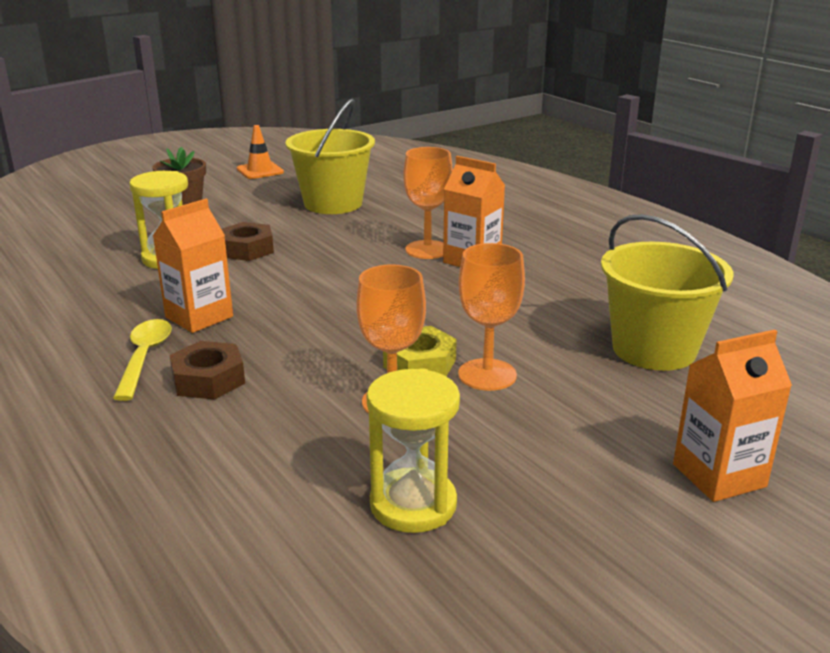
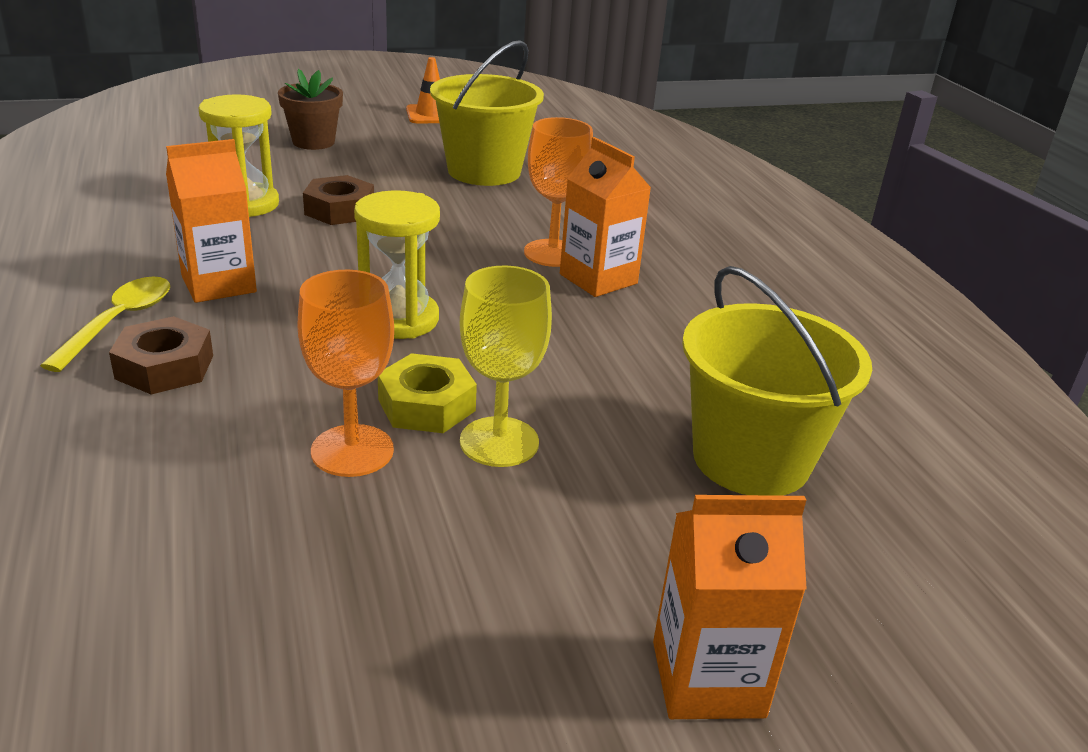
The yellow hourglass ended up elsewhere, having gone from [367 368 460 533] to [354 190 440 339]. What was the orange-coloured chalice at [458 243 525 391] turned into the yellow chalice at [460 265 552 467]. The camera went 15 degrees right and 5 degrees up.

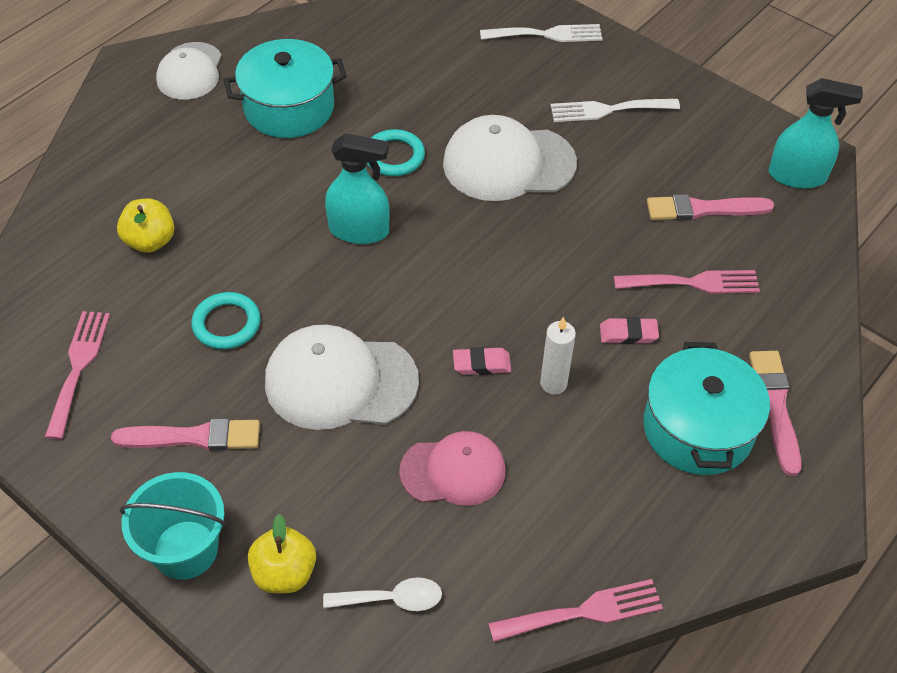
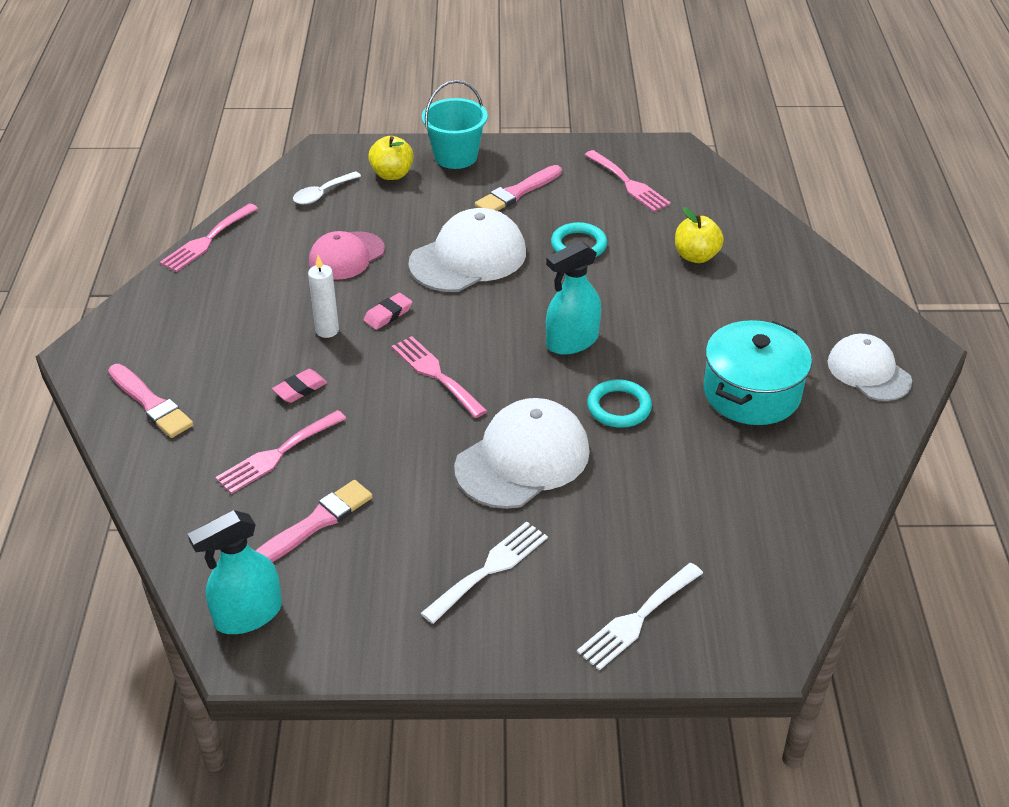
The second view lost the turquoise stockpot at [643 342 770 475]. The second view gained the rosy dinner fork at [391 336 487 418]. The camera went 140 degrees right and 10 degrees down.

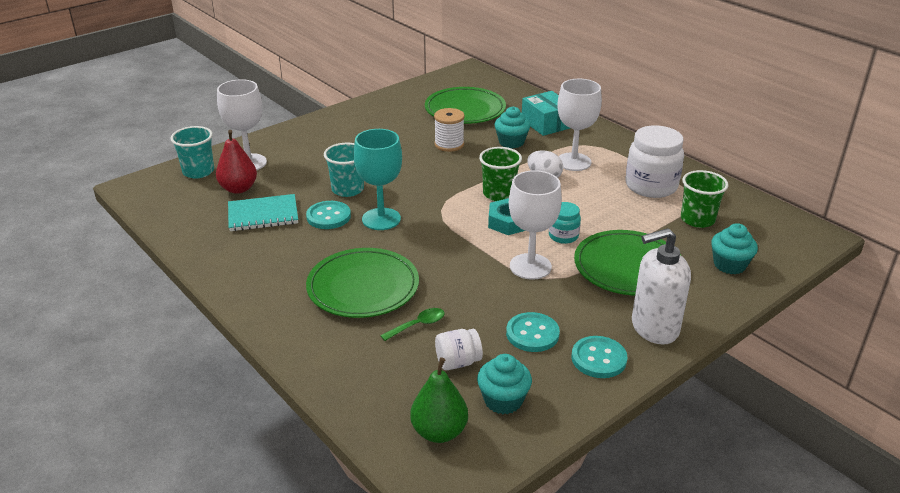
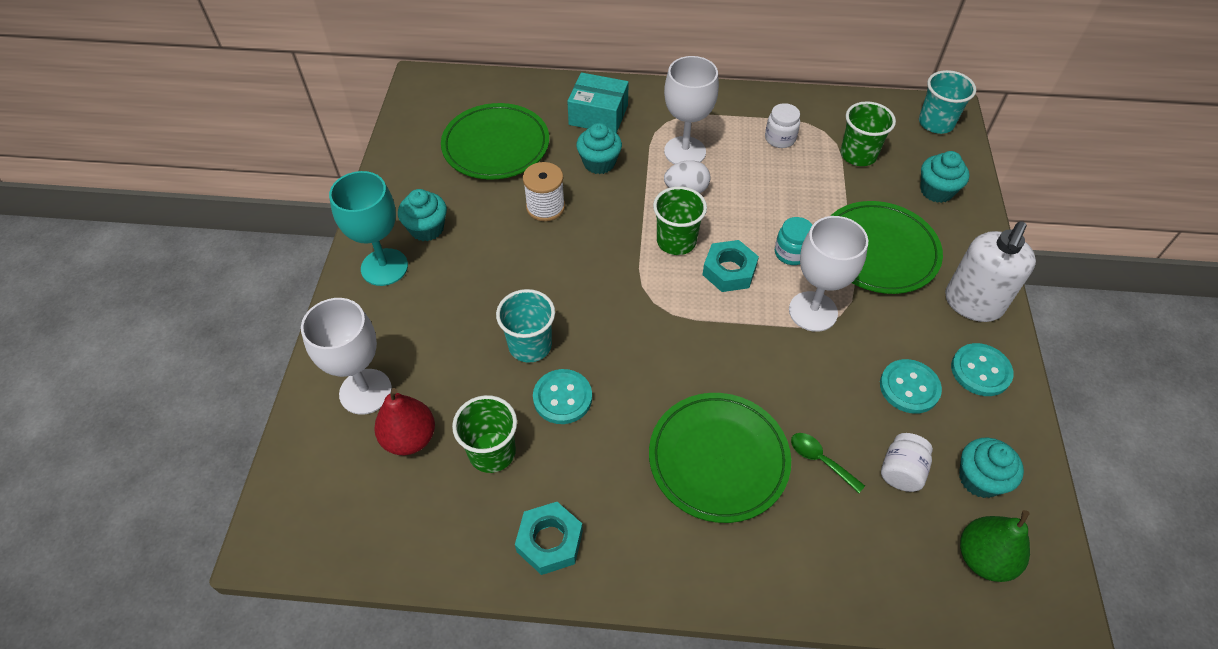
The turquoise cup ended up elsewhere, having gone from [170 126 214 179] to [919 70 976 134]. Where the turquoise notepad stood at [228 194 298 231], the leaf-green cup came to stand at [452 395 517 473]. The turquoise chalice ended up elsewhere, having gone from [354 129 402 230] to [329 171 408 286]. The leaf-green teaspoon at [380 308 445 341] ended up facing another way, 60 degrees counterclockwise from before. The size of the snow-white jar at [625 125 684 198] changed by a factor of 0.53. The second view gained the turquoise fairy cake at [398 189 447 241]. The second view gained the turquoise nut at [515 502 583 575]. The camera went 45 degrees left and 20 degrees up.

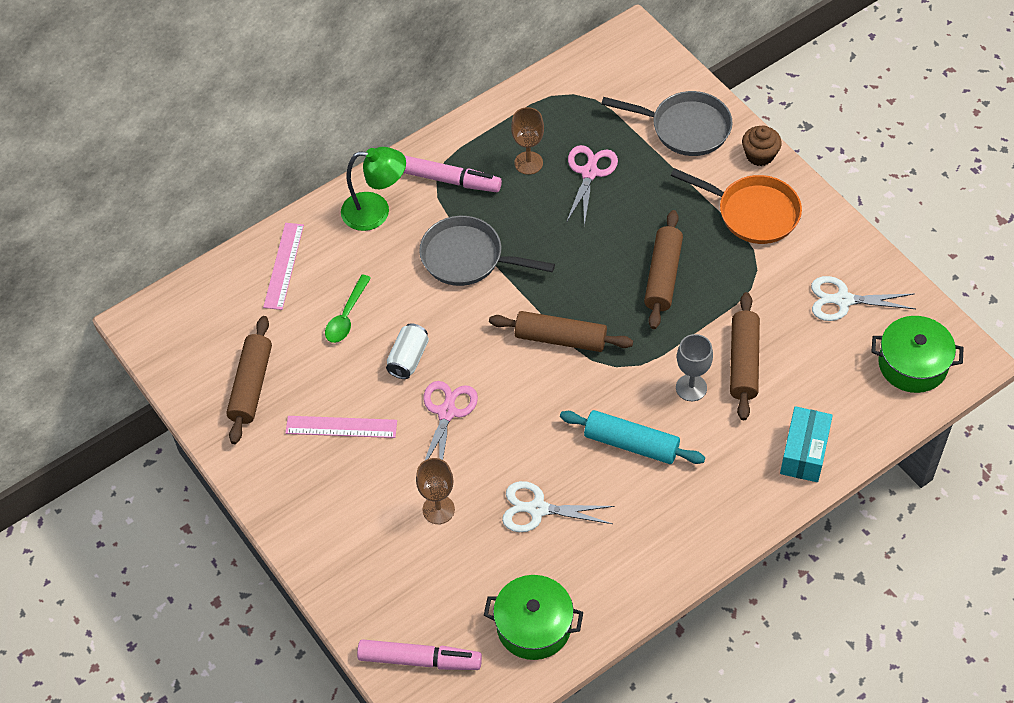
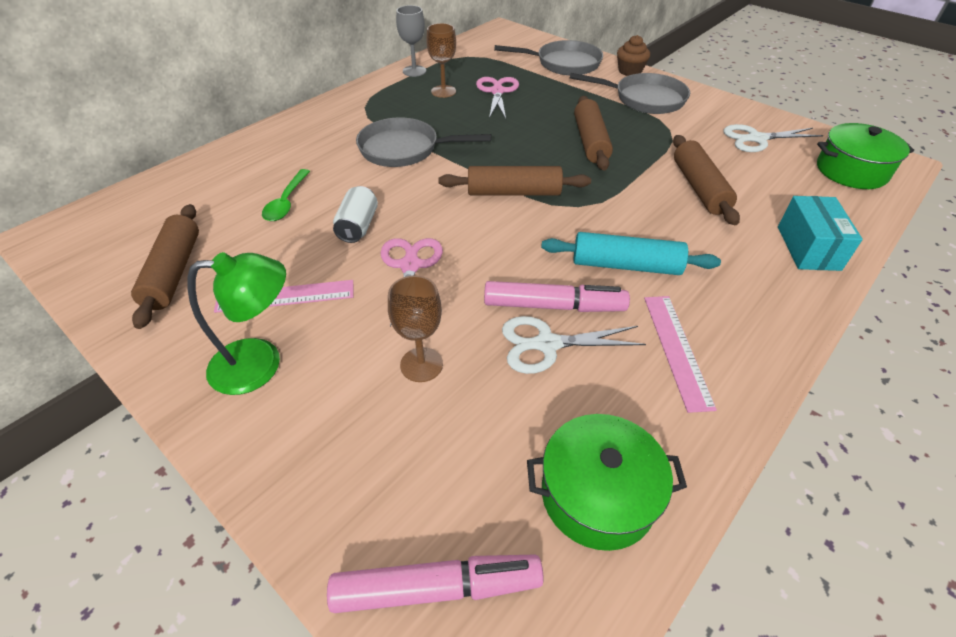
The rosy straightedge ended up elsewhere, having gone from [263 223 304 310] to [644 296 717 413]. The leaf-green reading lamp ended up elsewhere, having gone from [341 147 406 231] to [187 252 286 395]. The rosy marker ended up elsewhere, having gone from [404 155 502 192] to [484 281 630 312]. What was the orange-coloured frying pan at [671 168 802 244] turned into the grey frying pan at [570 73 690 114]. The grey chalice ended up elsewhere, having gone from [676 334 713 401] to [396 5 426 77]. The camera went 15 degrees left and 10 degrees down.

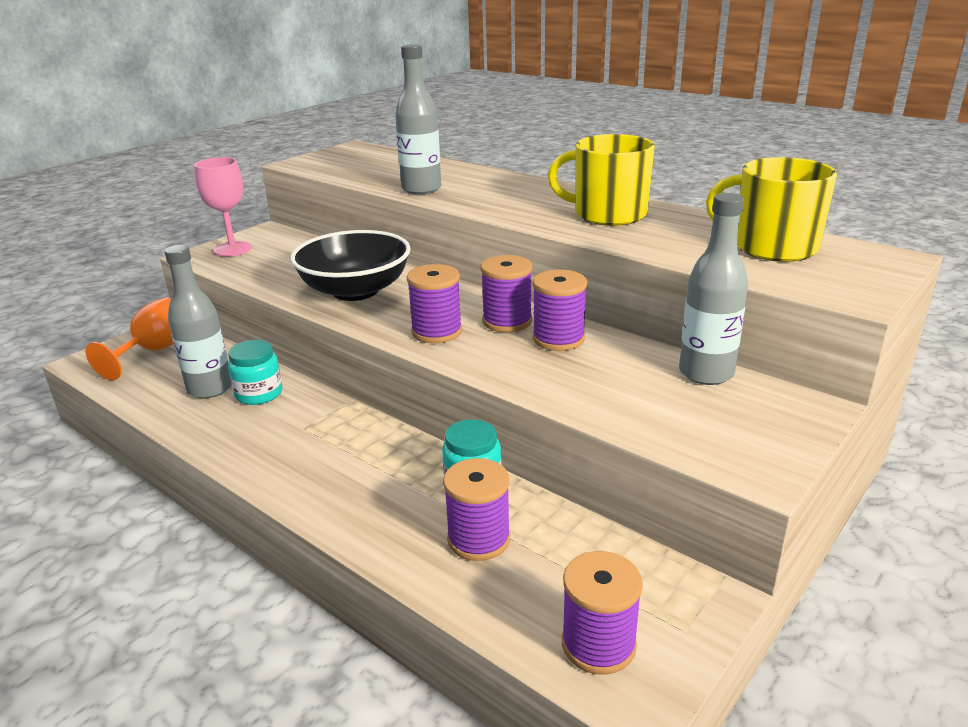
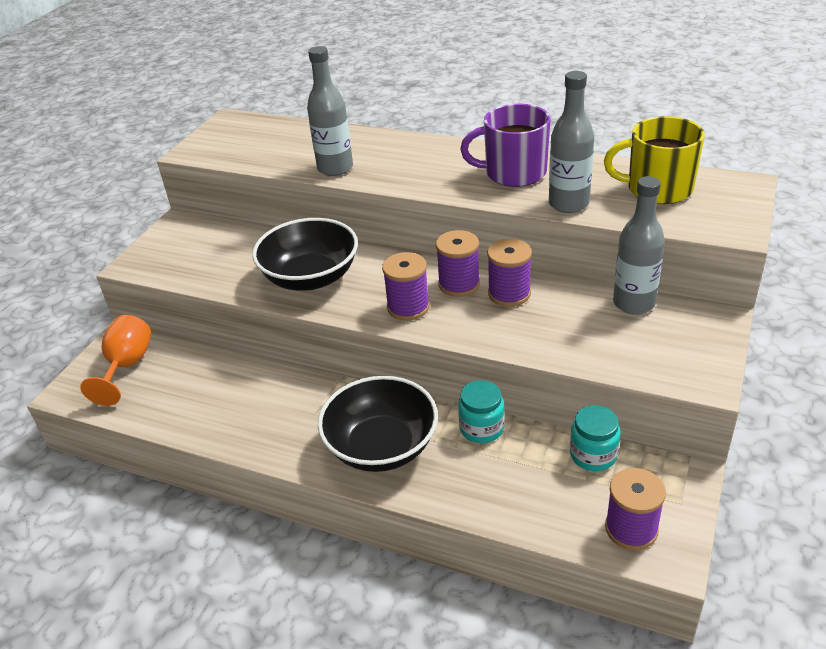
The grey drink bottle ended up elsewhere, having gone from [164 245 231 399] to [549 71 594 213]. The second view lost the rosy chalice at [194 157 252 256]. The turquoise jar ended up elsewhere, having gone from [228 340 282 405] to [570 405 621 471]. The second view lost the royal purple spool at [443 458 510 561]. What was the yellow coffee mug at [548 134 655 226] turned into the royal purple coffee mug at [460 104 550 187]. The second view gained the jet-black serving bowl at [318 376 438 472]. The camera went 15 degrees left and 10 degrees up.

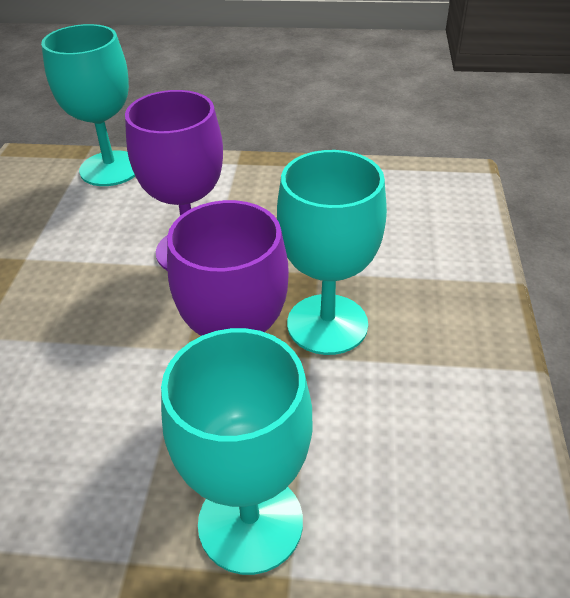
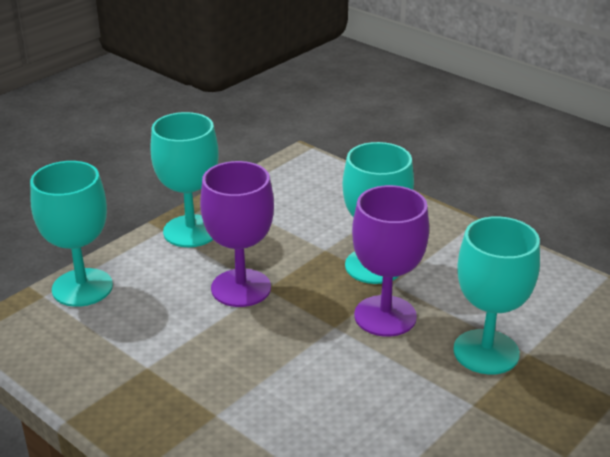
The second view gained the turquoise chalice at [150 112 219 247]. The camera went 55 degrees left and 10 degrees down.

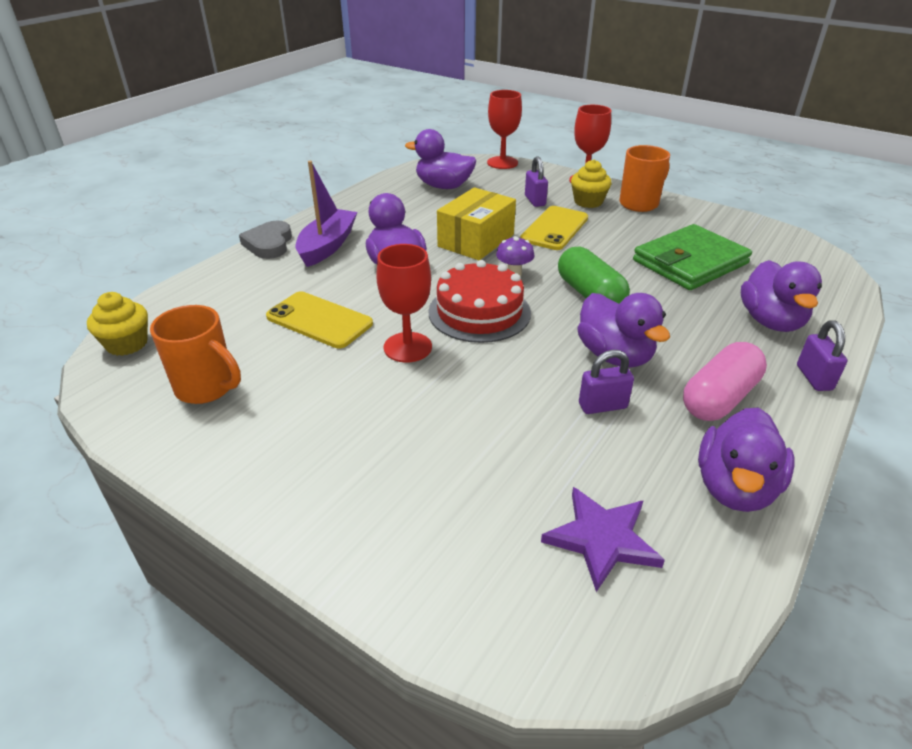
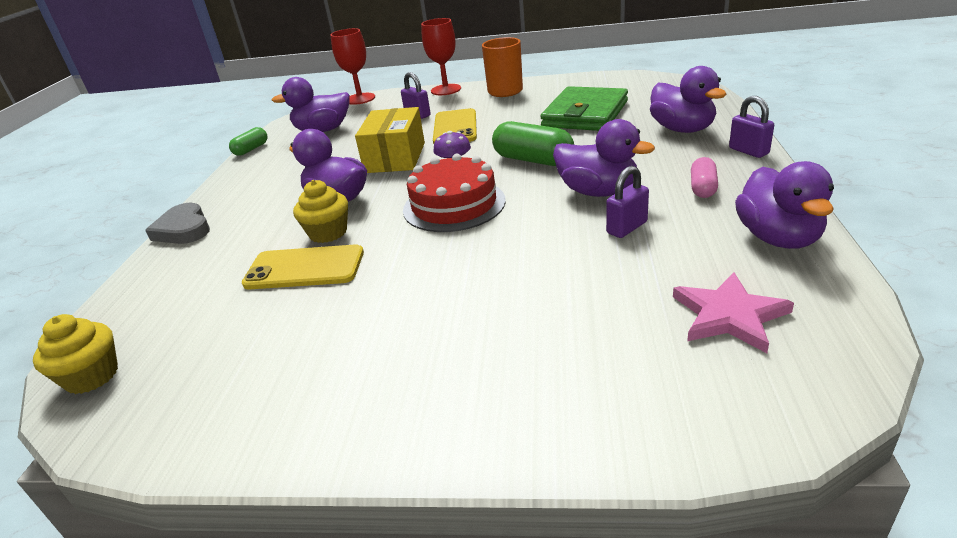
The second view lost the orange-coloured coffee mug at [150 305 241 404]. The second view lost the royal purple sailboat at [296 161 357 267]. The second view lost the scarlet chalice at [376 244 432 362]. What was the royal purple star at [541 487 665 592] turned into the rosy star at [673 272 794 353]. The yellow fairy cake ended up elsewhere, having gone from [571 159 612 208] to [293 180 348 243]. The size of the rosy capsule at [683 342 767 421] changed by a factor of 0.58. The second view gained the leaf-green capsule at [229 127 267 156]. The camera went 25 degrees left and 5 degrees down.

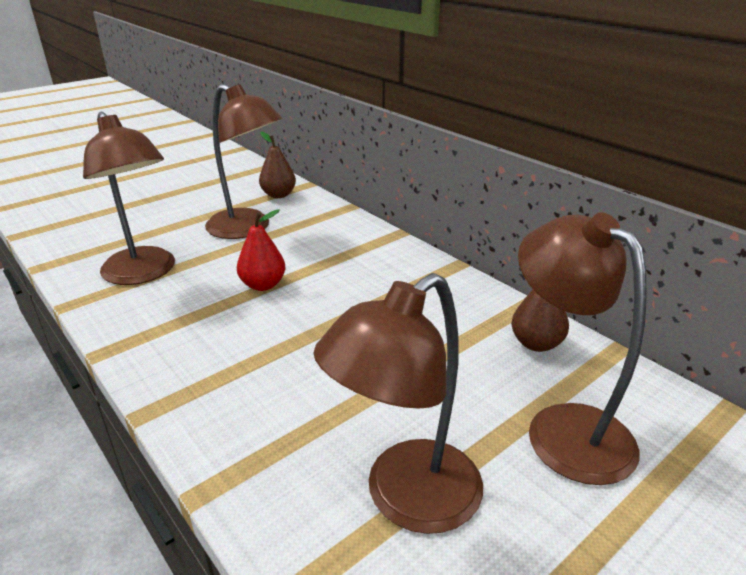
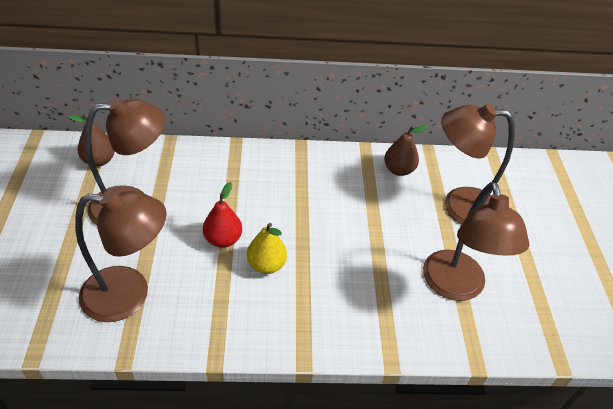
The second view gained the yellow pear at [247 223 287 274]. The camera went 55 degrees left and 15 degrees up.

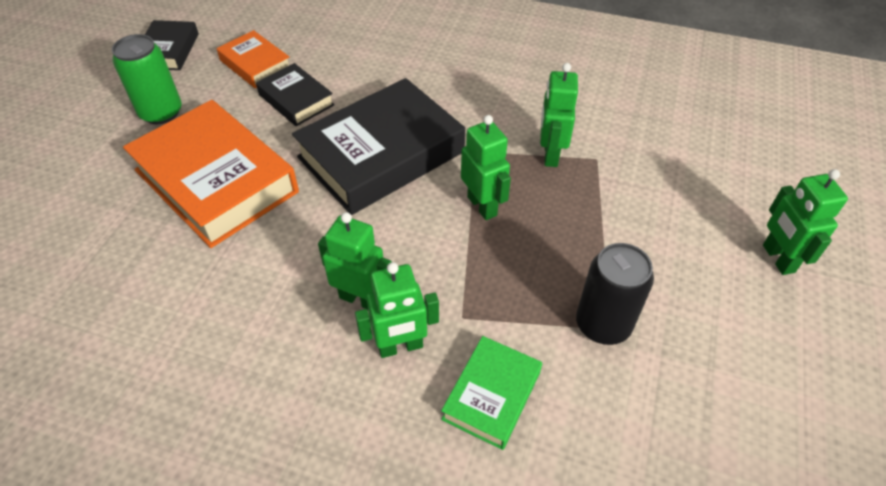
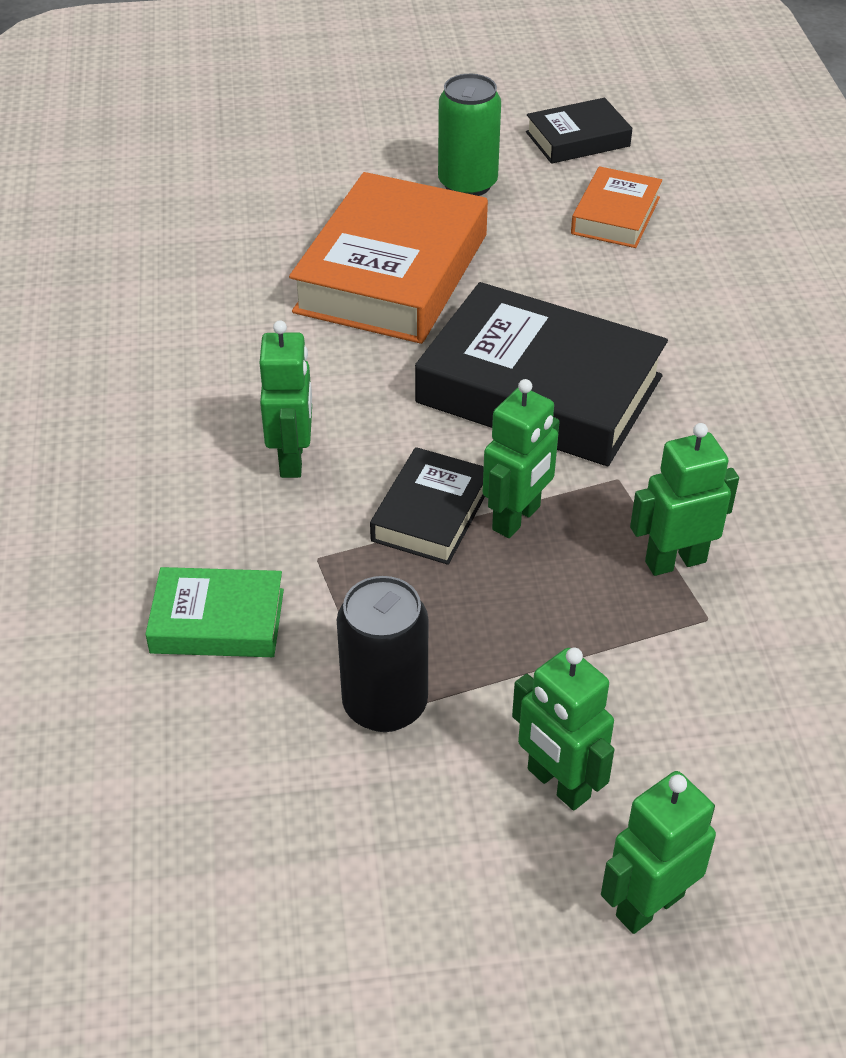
The jet-black hardback ended up elsewhere, having gone from [256 63 334 126] to [370 447 485 565]. The leaf-green robot figure ended up elsewhere, having gone from [355 262 439 358] to [512 648 614 811]. The camera went 65 degrees right and 5 degrees down.

